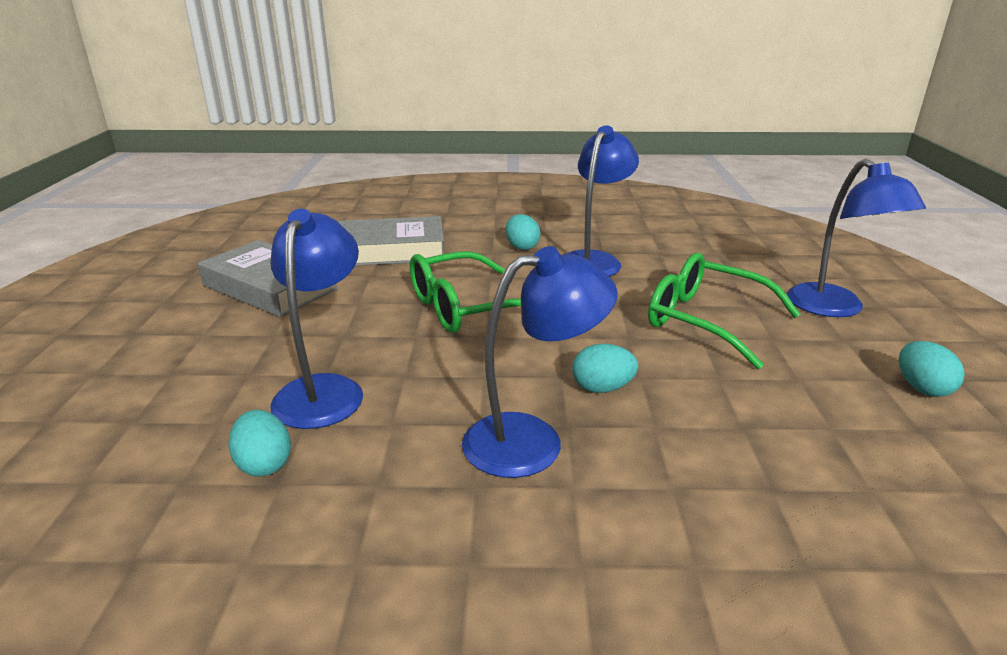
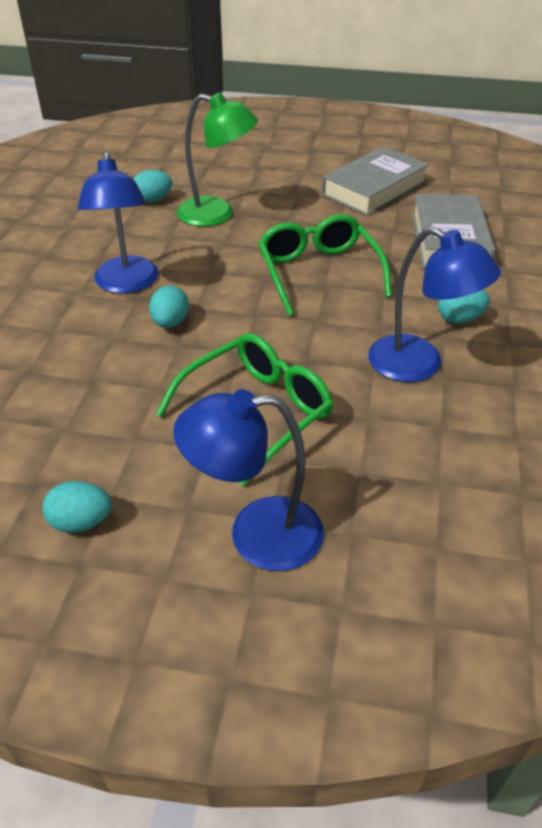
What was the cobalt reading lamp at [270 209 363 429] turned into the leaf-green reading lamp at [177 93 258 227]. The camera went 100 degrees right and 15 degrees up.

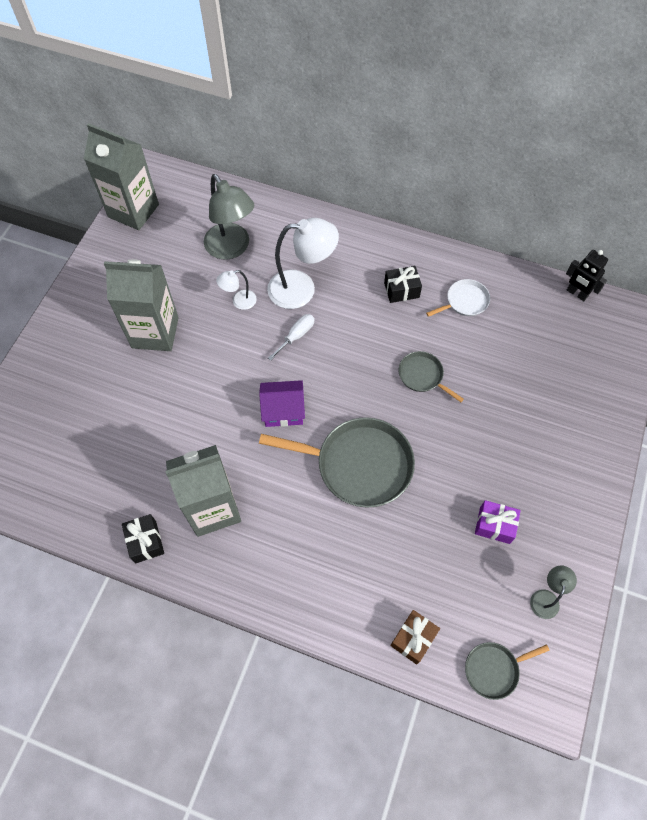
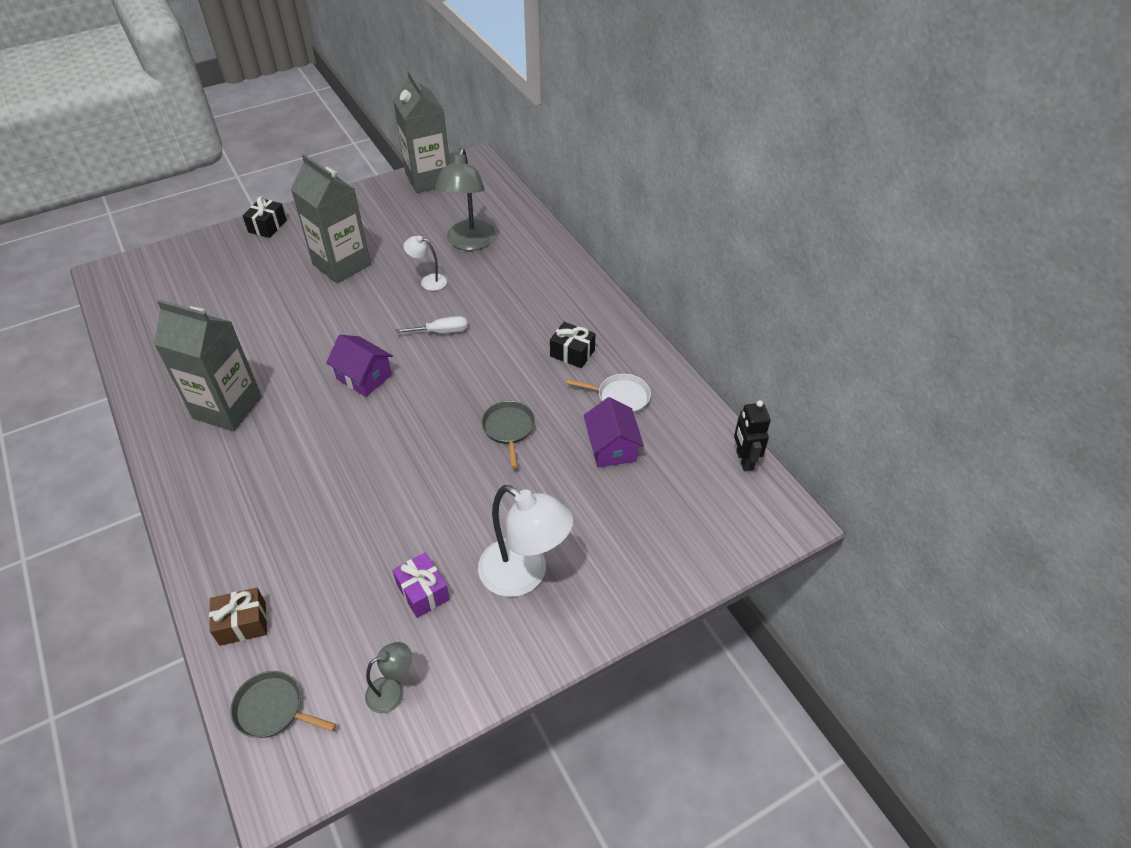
The jet-black wrapped gift ended up elsewhere, having gone from [122 514 164 563] to [242 196 287 238]. The second view lost the grey frying pan at [259 417 415 508]. The snow-white reading lamp ended up elsewhere, having gone from [267 218 339 309] to [478 485 574 597]. The second view gained the royal purple toy house at [584 397 644 467]. The camera went 40 degrees right and 15 degrees down.

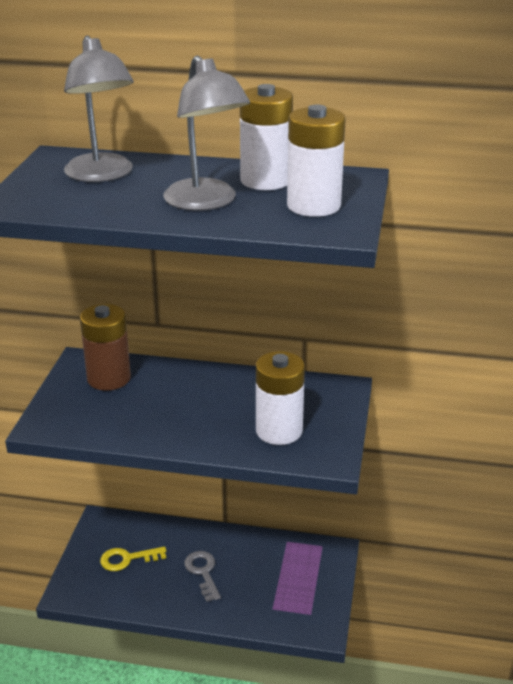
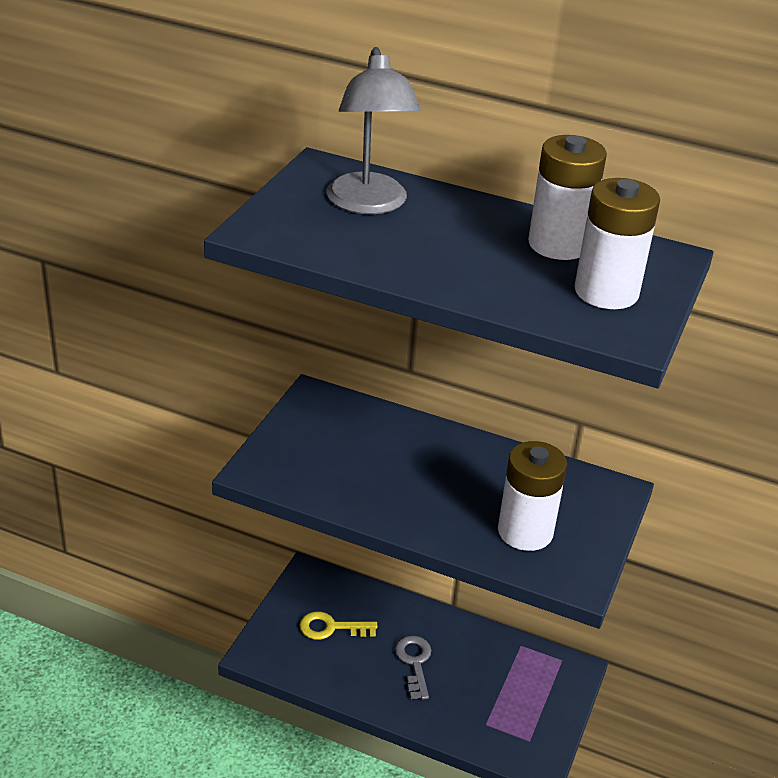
The second view lost the russet battery at [80 304 131 390]. The second view lost the grey reading lamp at [163 55 250 211]. The camera went 10 degrees right and 5 degrees up.

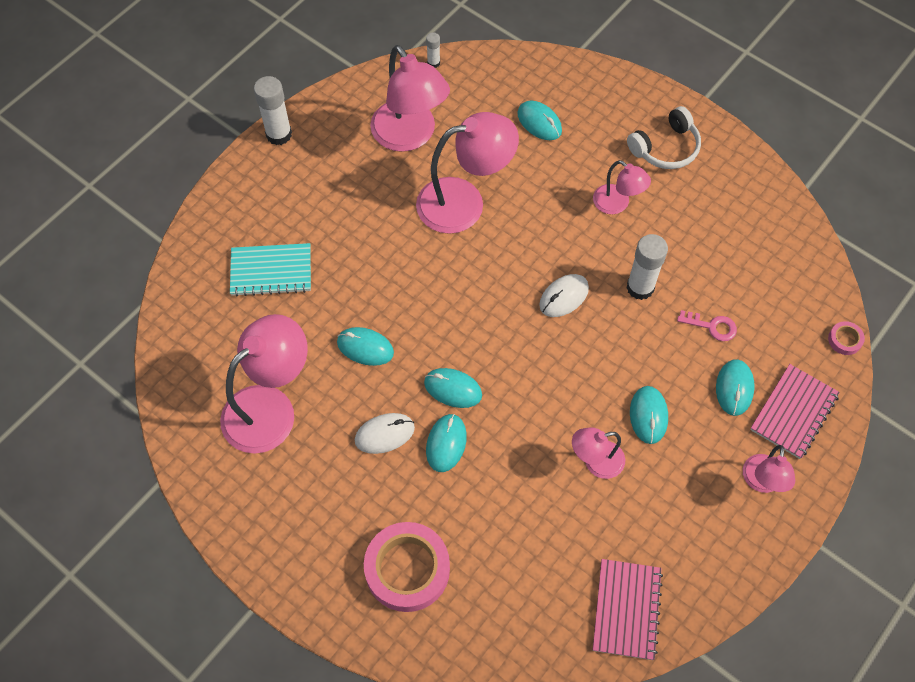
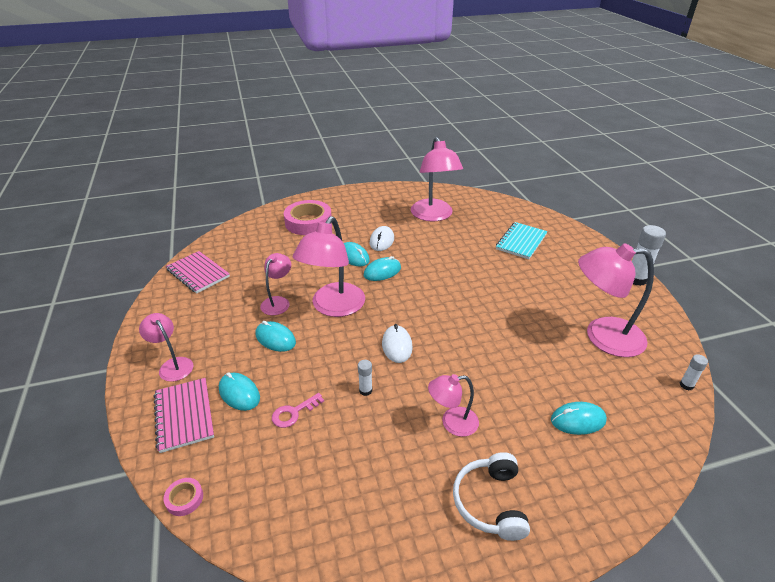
The second view lost the turquoise computer mouse at [337 327 394 366]. The rosy reading lamp ended up elsewhere, having gone from [416 112 519 234] to [293 216 365 317]. The size of the snow-white glue stick at [626 234 668 300] changed by a factor of 0.52. The camera went 125 degrees right and 25 degrees down.

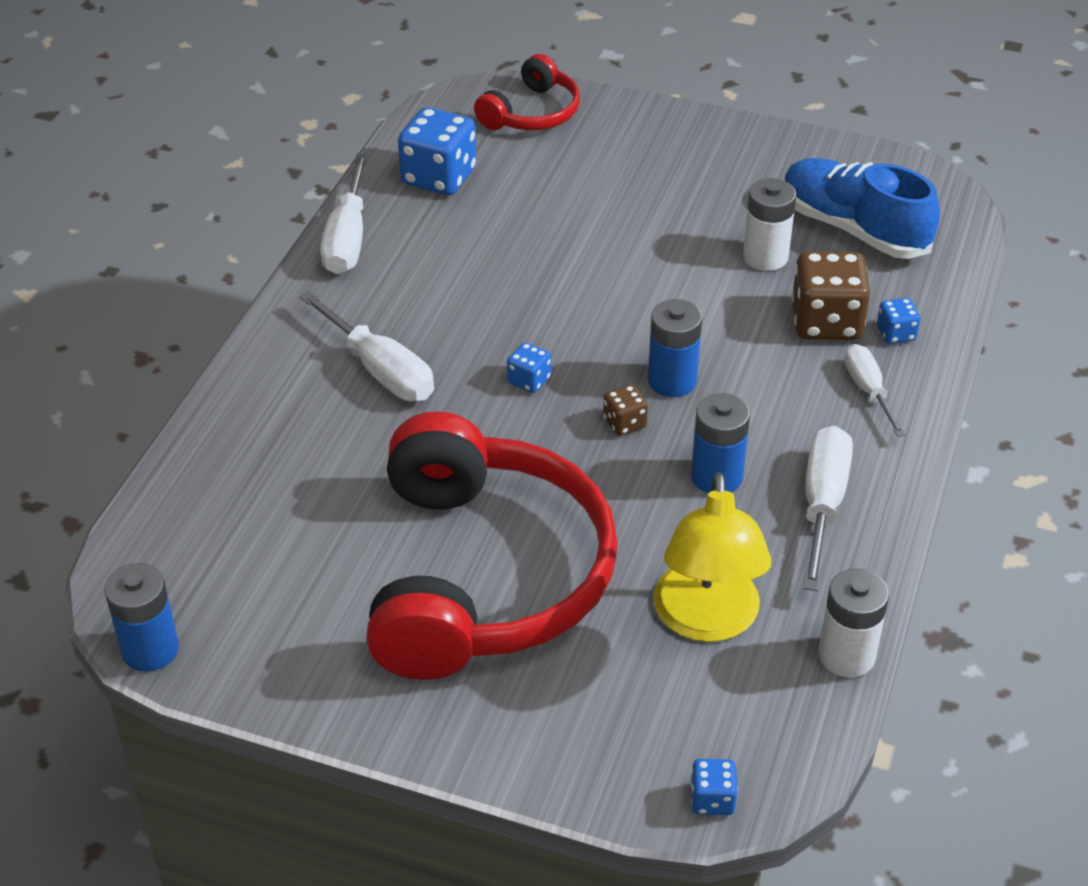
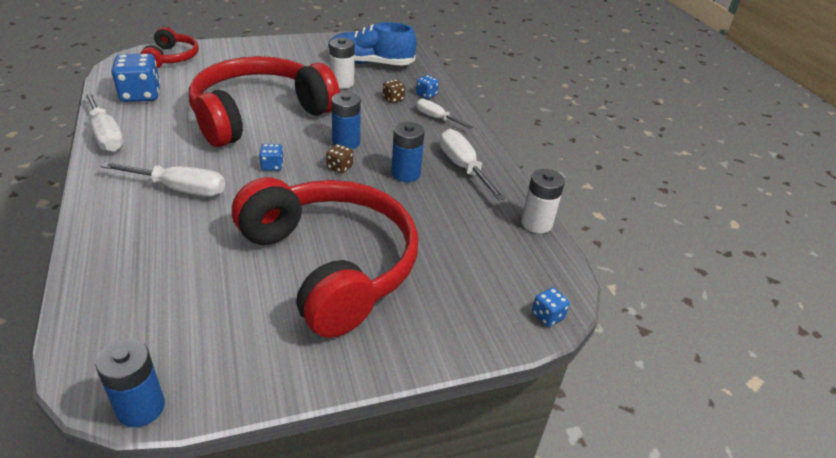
The second view lost the yellow reading lamp at [653 472 771 642]. The size of the russet die at [792 251 870 340] changed by a factor of 0.49. The second view gained the scarlet headset at [189 56 340 147]. The camera went 40 degrees left and 5 degrees down.

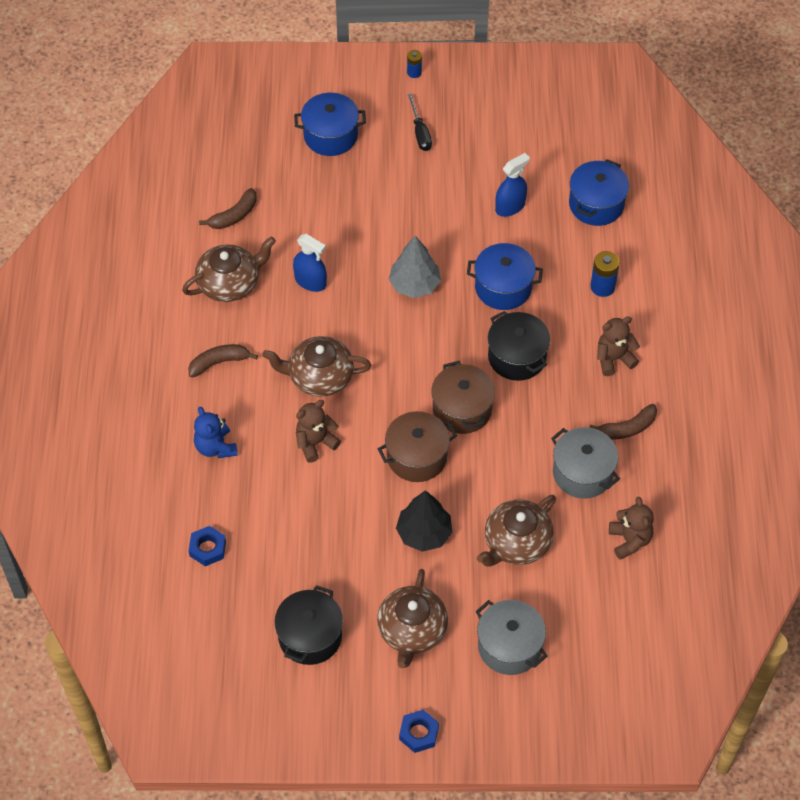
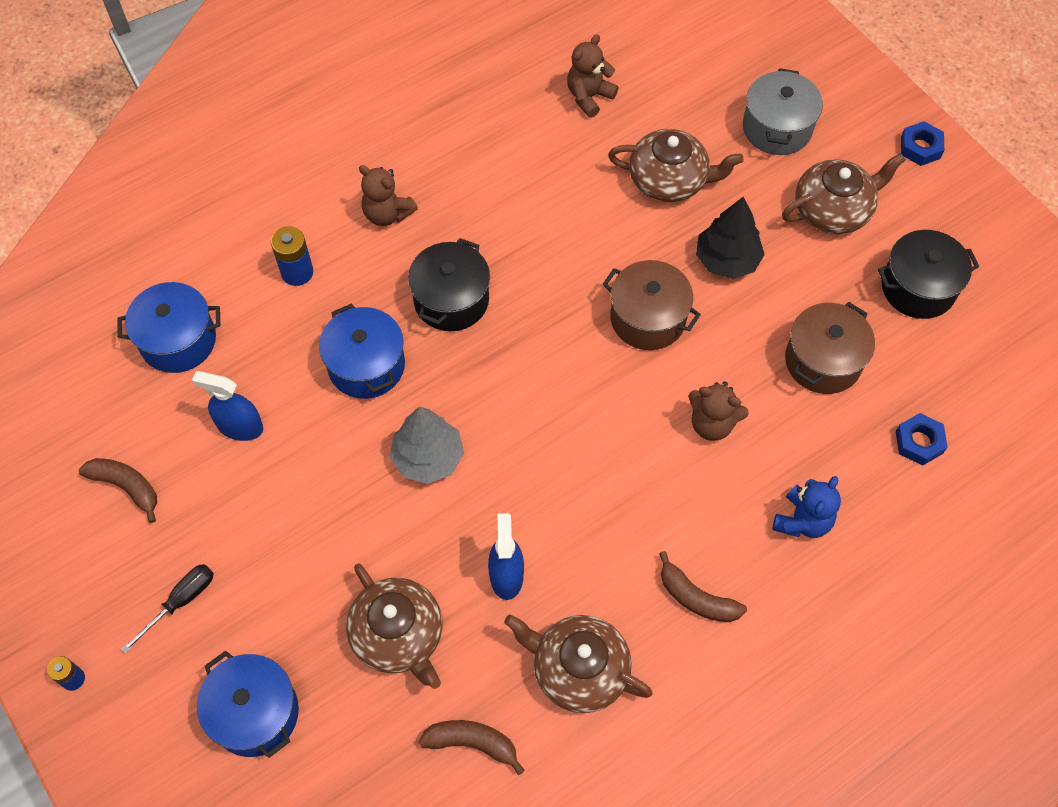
The russet tea pot ended up elsewhere, having gone from [262 336 371 397] to [346 563 443 689]. The russet stockpot ended up elsewhere, having gone from [431 361 495 434] to [785 302 875 394]. The second view lost the grey stockpot at [551 427 620 499]. The russet banana ended up elsewhere, having gone from [590 404 657 439] to [79 458 157 523]. The camera went 125 degrees left and 5 degrees up.

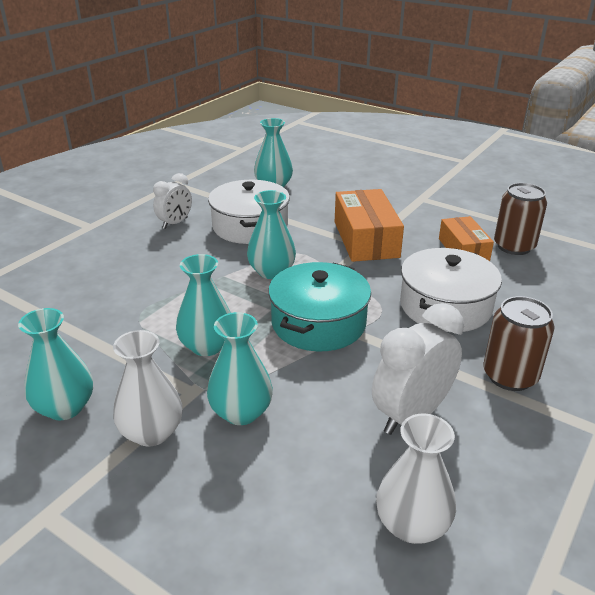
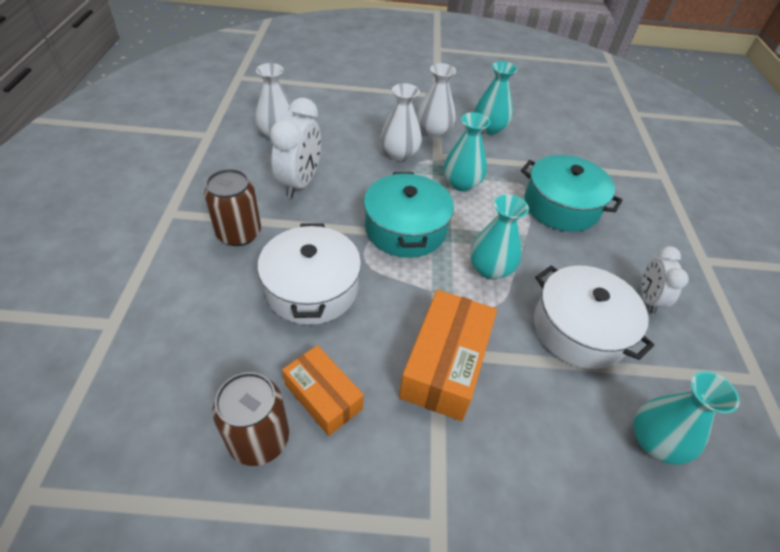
What was the turquoise vase at [207 312 273 425] turned into the snow-white vase at [381 83 422 161]. The orange-coloured box at [335 189 404 262] ended up facing another way, 60 degrees clockwise from before. The second view gained the turquoise stockpot at [521 155 623 232]. The camera went 145 degrees right and 15 degrees up.

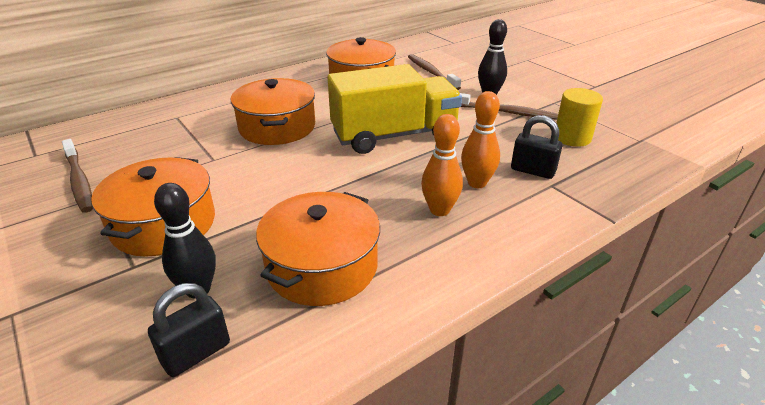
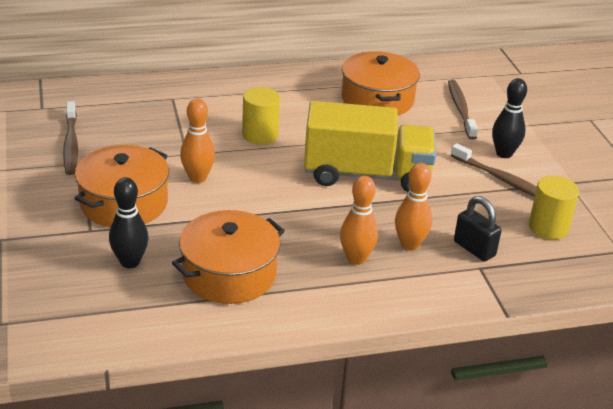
The second view lost the jet-black lock at [148 283 230 377]. Where the orange-coloured stockpot stood at [231 78 315 145], the yellow solid cylinder came to stand at [242 87 280 145]. The second view gained the orange-coloured bowling pin at [180 98 215 183]. The camera went 20 degrees right and 0 degrees up.

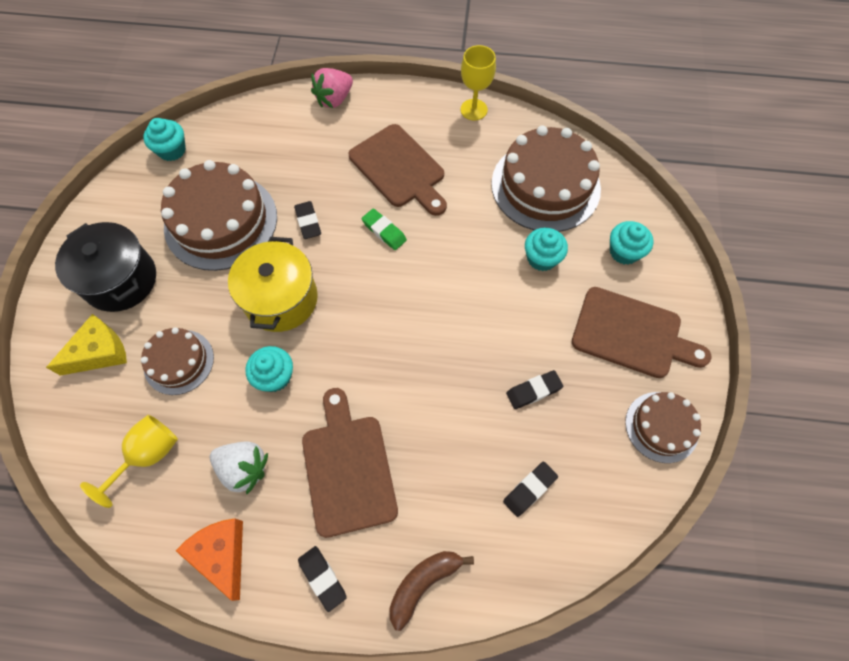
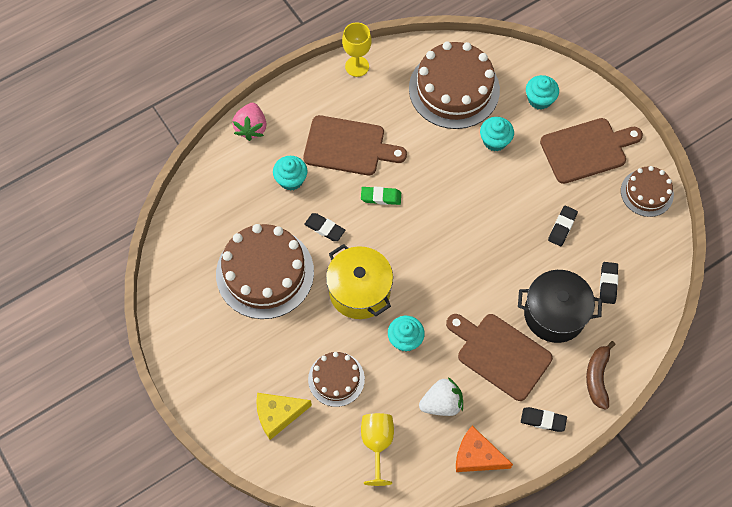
The yellow cheese wedge at [46 314 127 376] ended up facing another way, 120 degrees counterclockwise from before. The jet-black stockpot ended up elsewhere, having gone from [55 222 156 312] to [518 270 602 343]. The turquoise fairy cake ended up elsewhere, having gone from [143 118 186 161] to [273 156 307 191]. The camera went 40 degrees left and 0 degrees up.

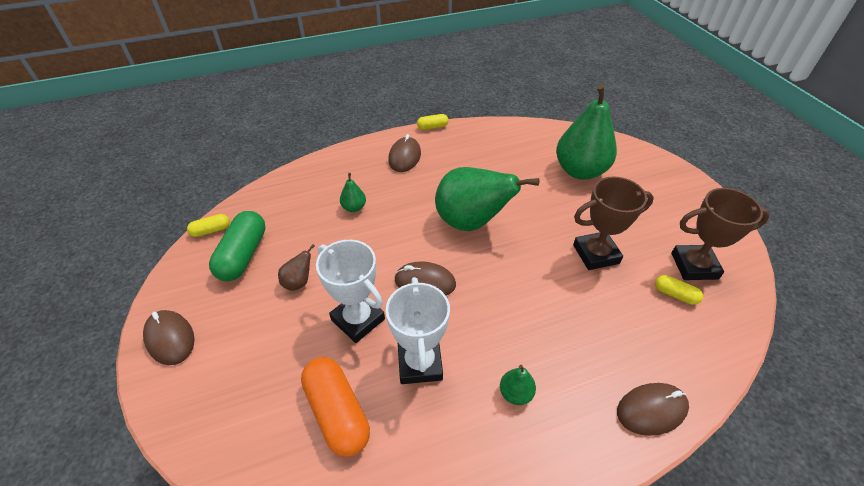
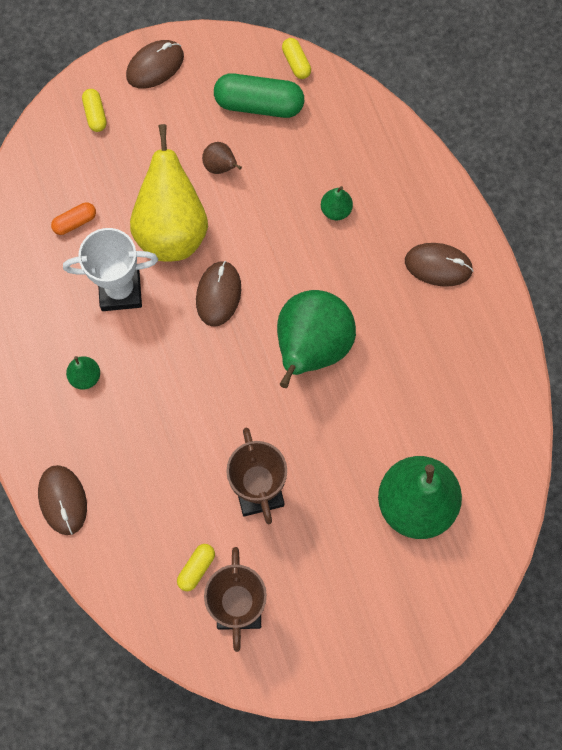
The size of the orange-coloured capsule at [301 357 370 457] changed by a factor of 0.51. Where the snow-white trophy stood at [316 240 385 343], the yellow pear came to stand at [130 124 208 262]. The yellow capsule ended up elsewhere, having gone from [417 114 449 130] to [82 89 107 132]. The camera went 90 degrees right and 25 degrees up.

